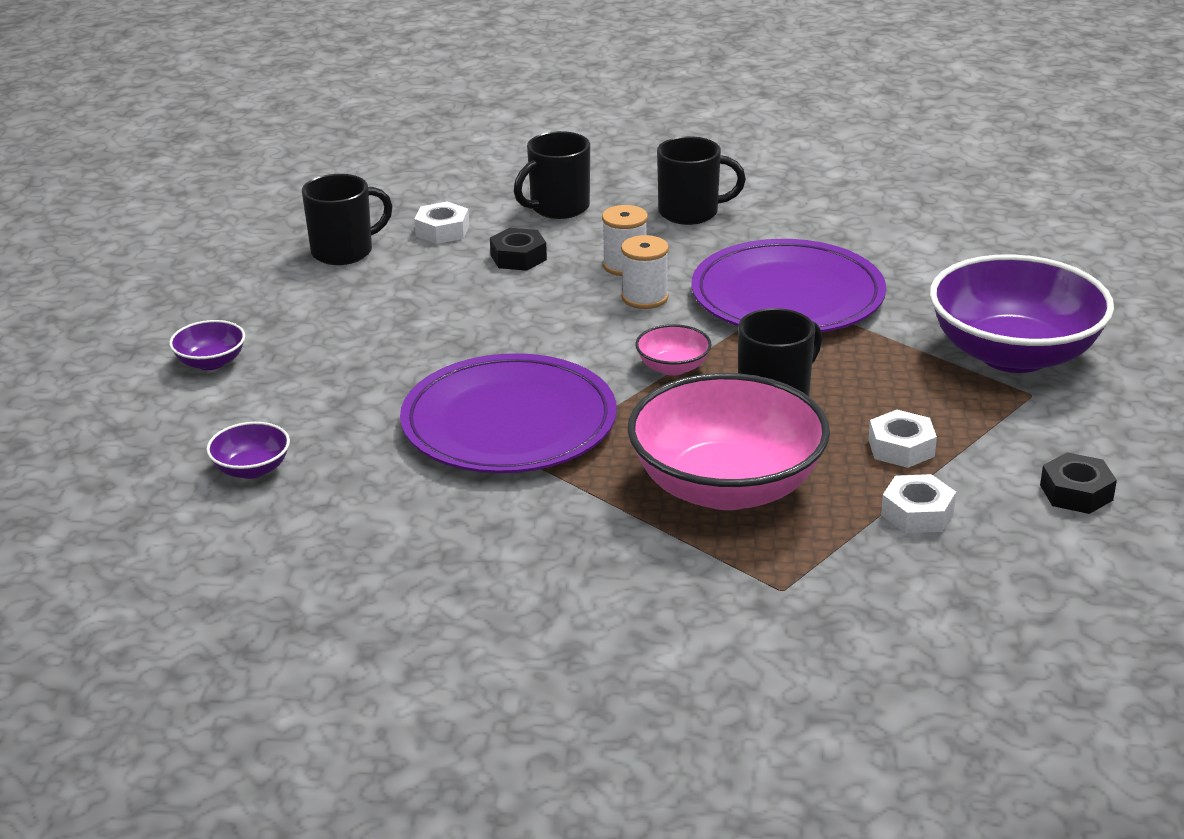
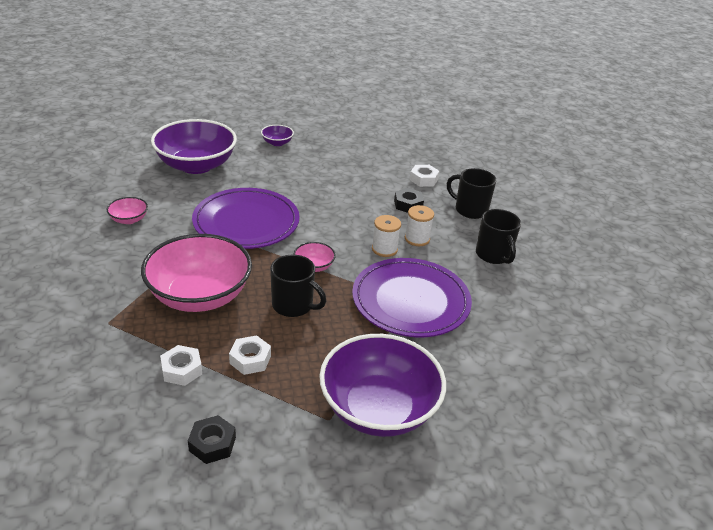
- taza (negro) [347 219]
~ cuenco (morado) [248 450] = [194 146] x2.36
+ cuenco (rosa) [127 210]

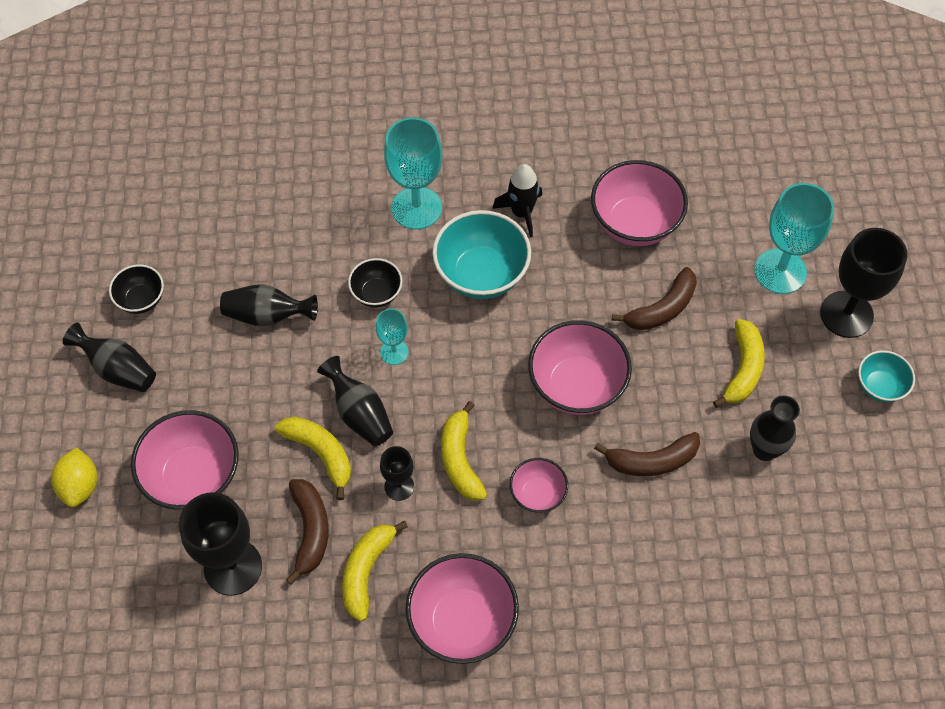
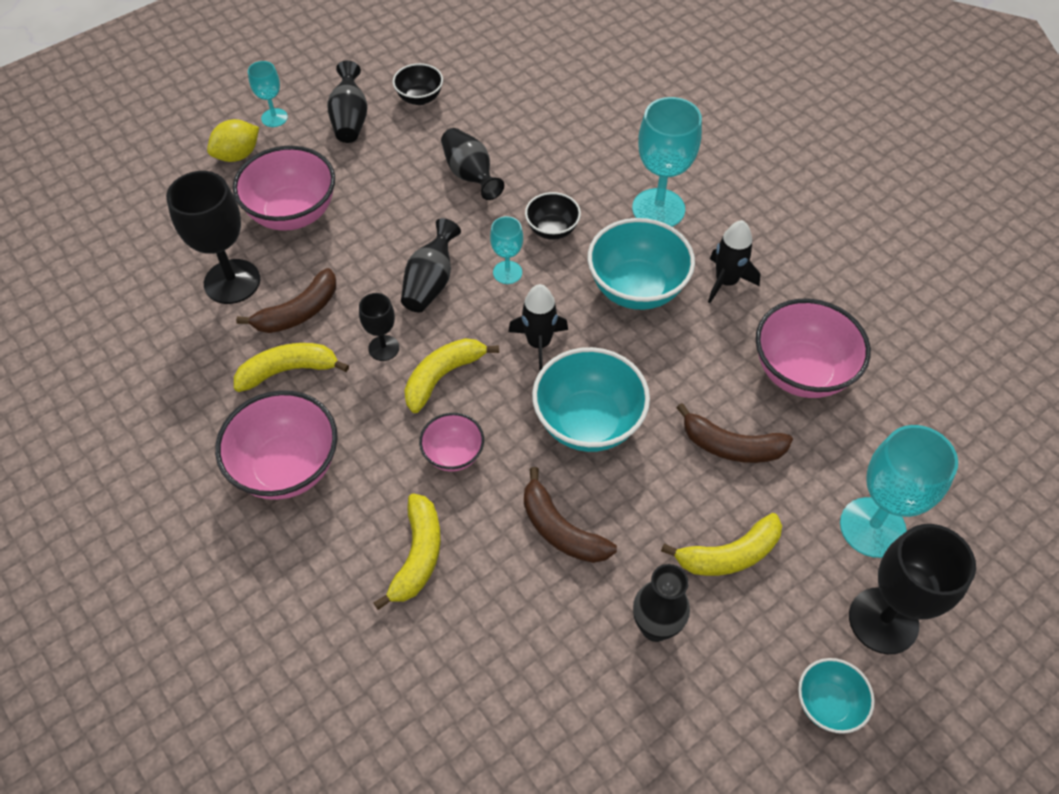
~ cuenco (rosa) [580 367] to cuenco (turquesa) [591 399]
~ plátano (amarillo) [313 458] to [407 551]
+ copa (turquesa) [268 94]
+ cohete (negro) [538 328]

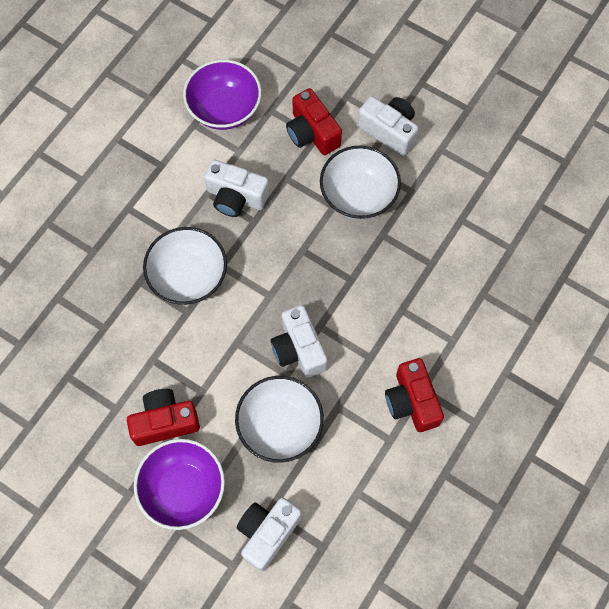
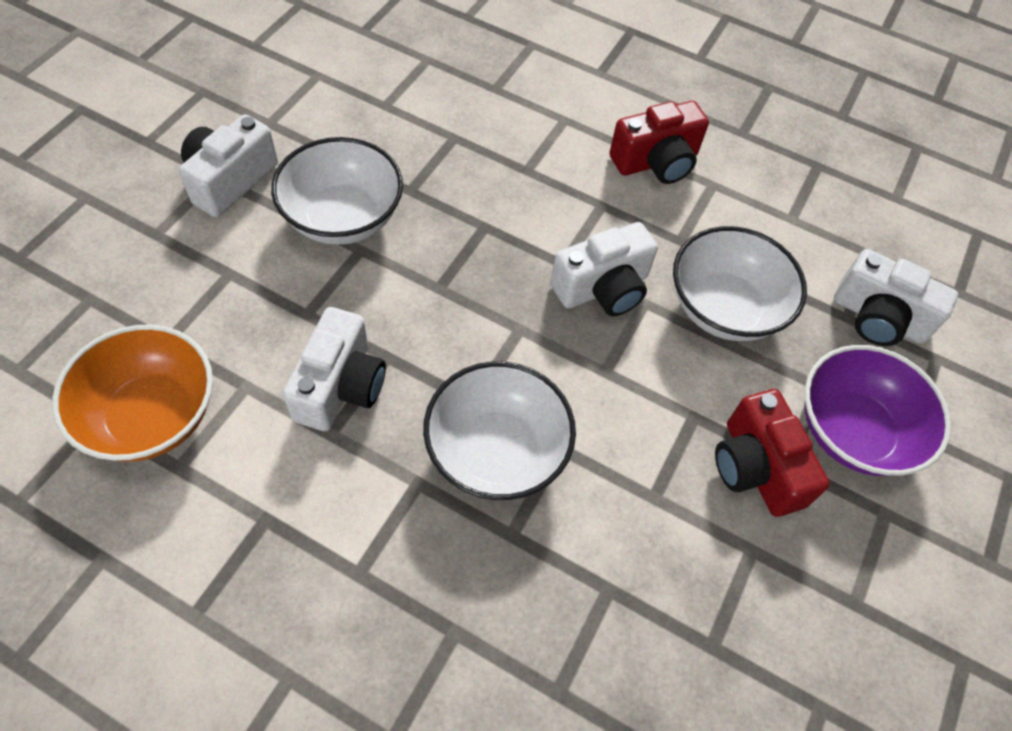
~ cuenco (morado) [222 95] to cuenco (naranja) [132 393]
- cámara (rojo) [314 121]

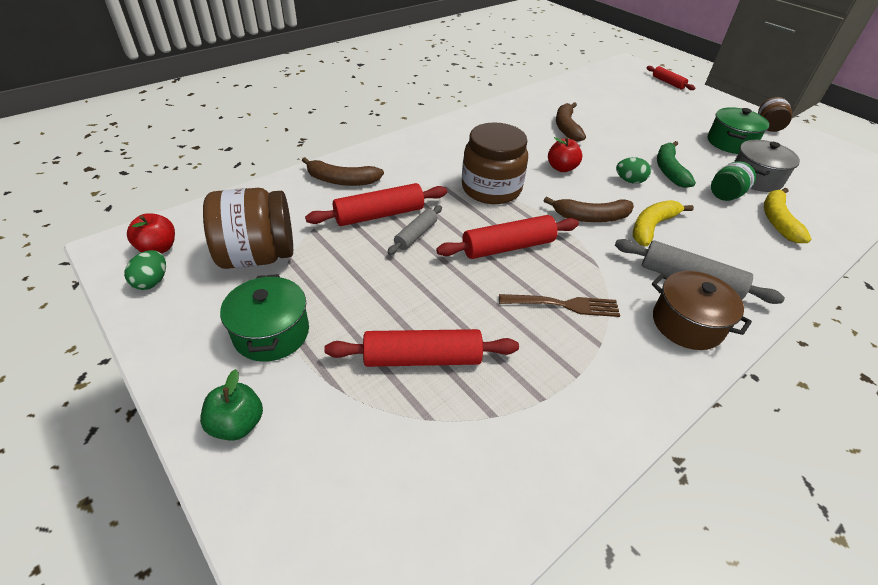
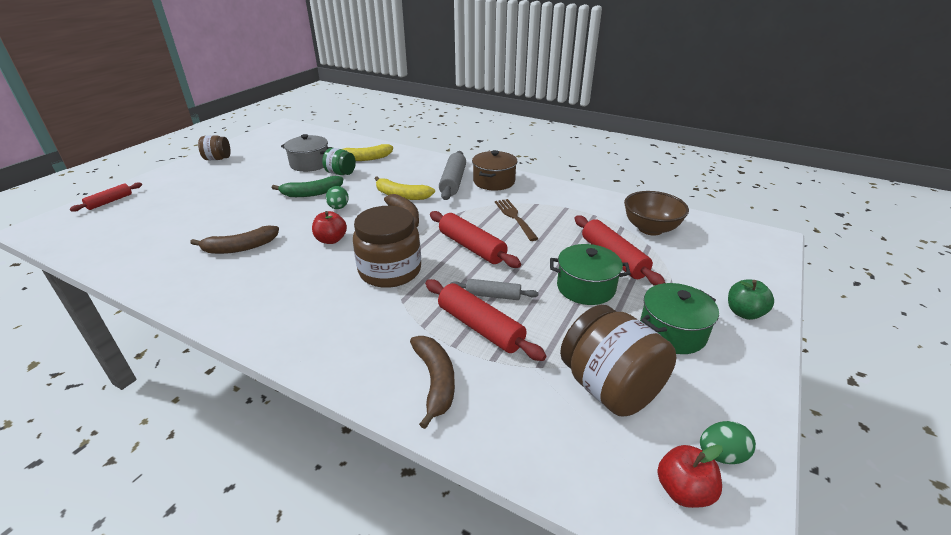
~ olla (verde) [738 130] to [590 274]
+ cuenco (marrón) [656 213]

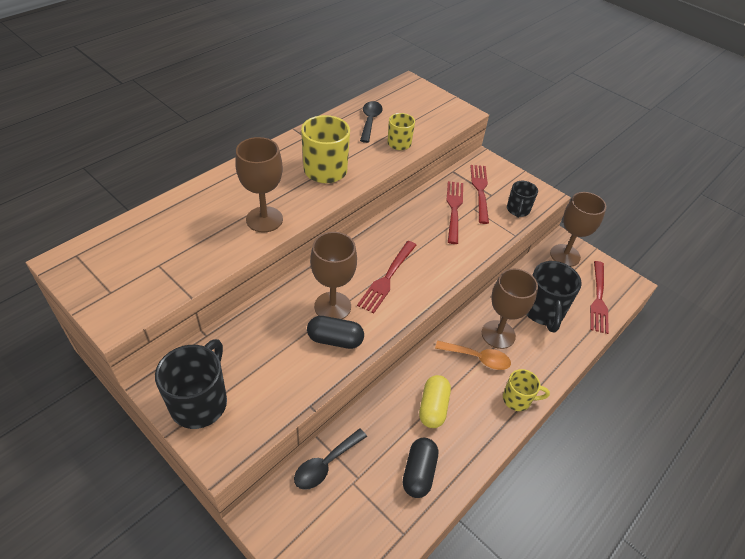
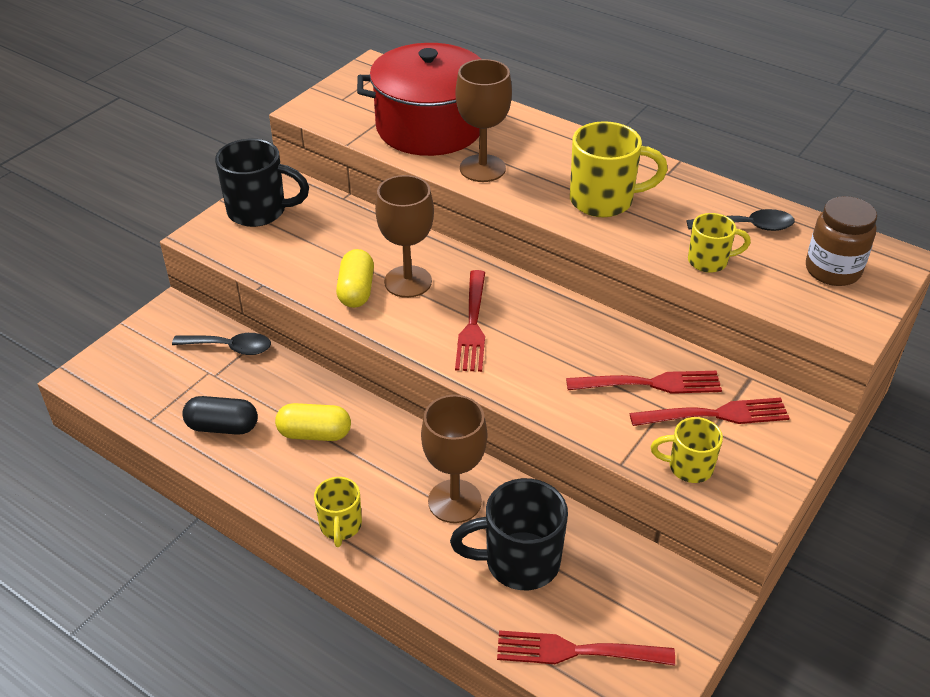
~ taza (negro) [522 199] to taza (amarillo) [687 450]
- copa (marrón) [578 229]
~ tenedor (rojo) [386 277] = [470 321] 105 degrees counterclockwise
~ cápsula (negro) [335 332] to cápsula (amarillo) [355 278]
- cuchara (naranja) [473 355]
~ cuchara (negro) [330 459] = [221 344] 150 degrees clockwise
+ olla (rojo) [419 99]
+ tarro (marrón) [841 241]

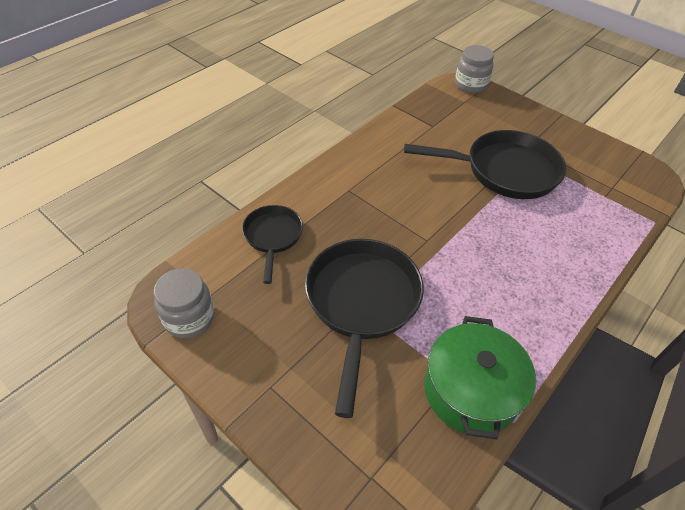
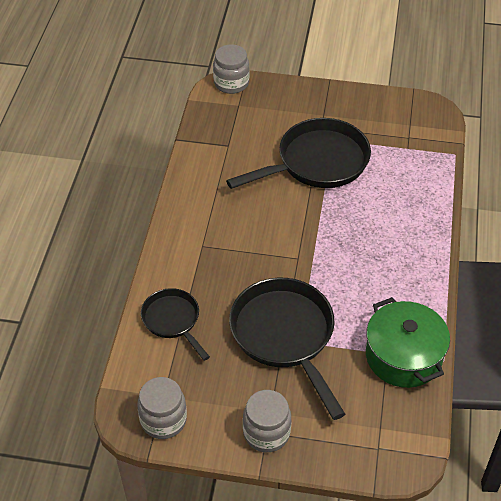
+ tarro (gris) [267 421]

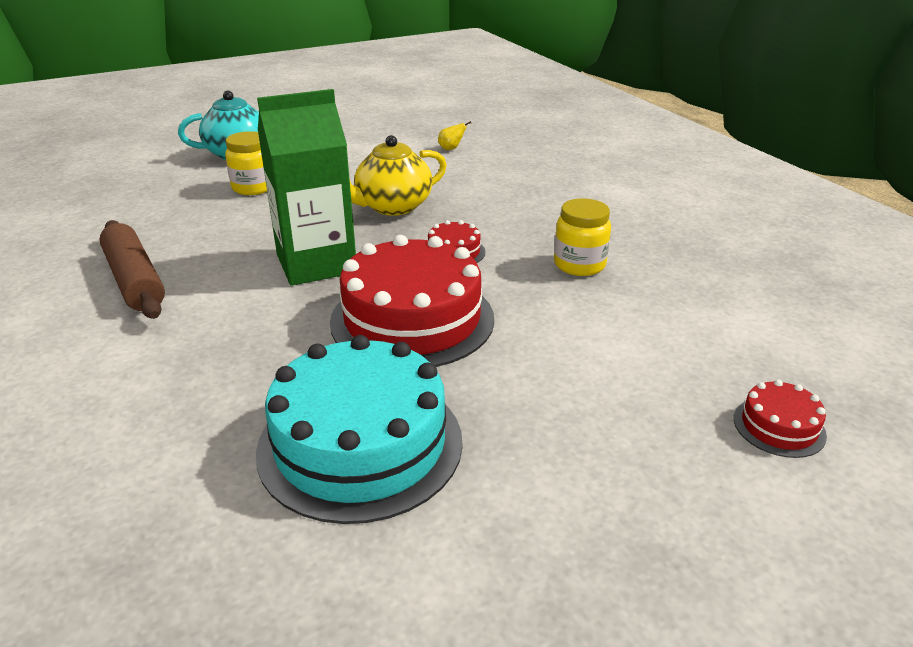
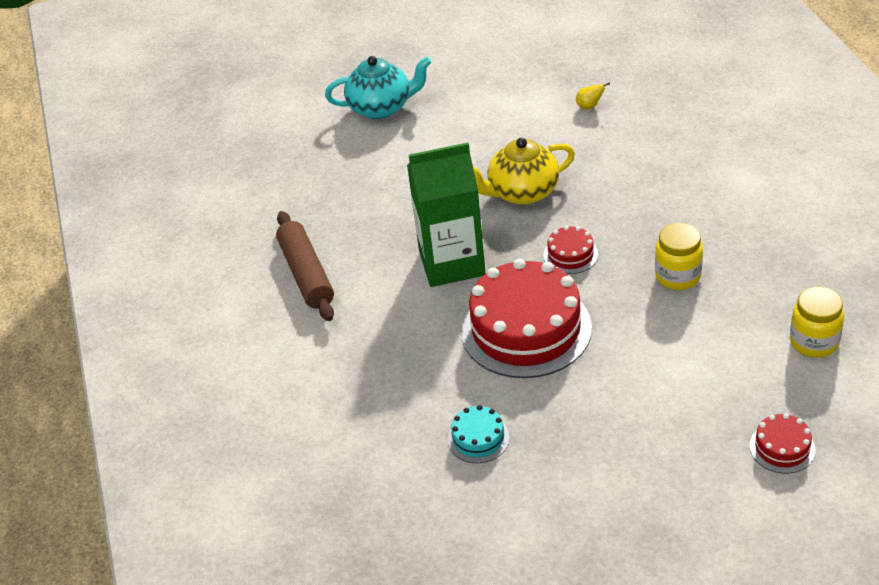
~ tarro (amarillo) [246 163] to [817 322]
~ tarta (turquesa) [359 429] = [479 434] x0.44

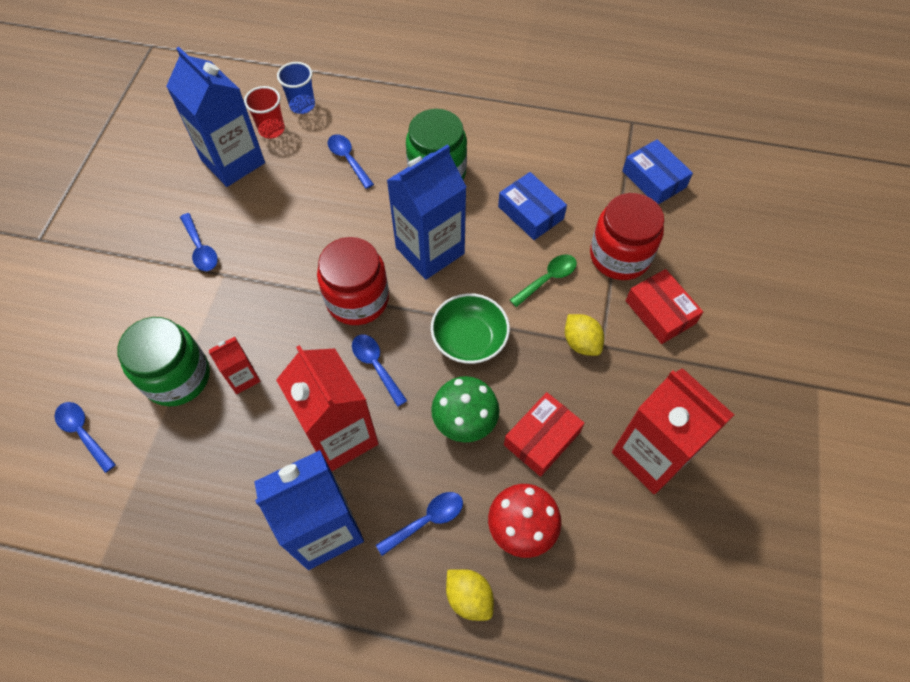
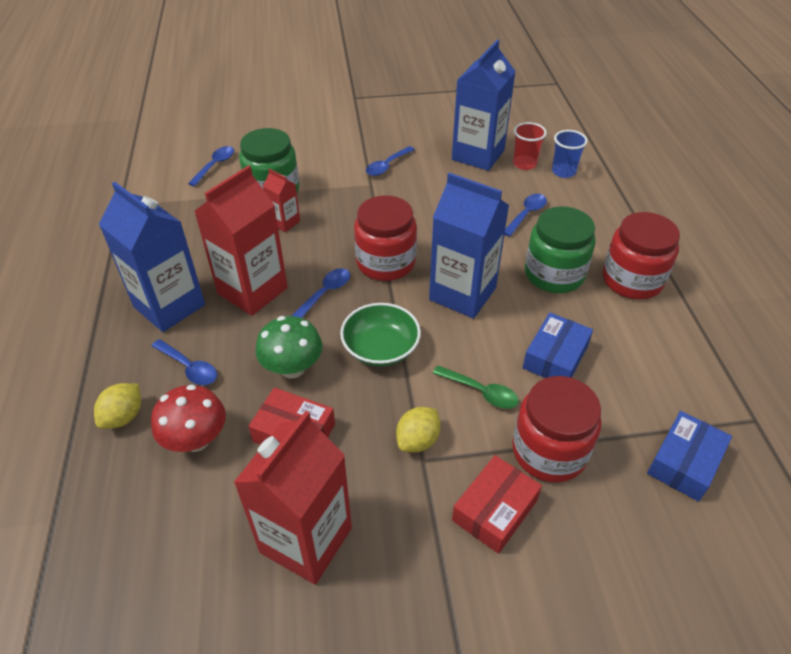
+ tarro (rojo) [641 255]

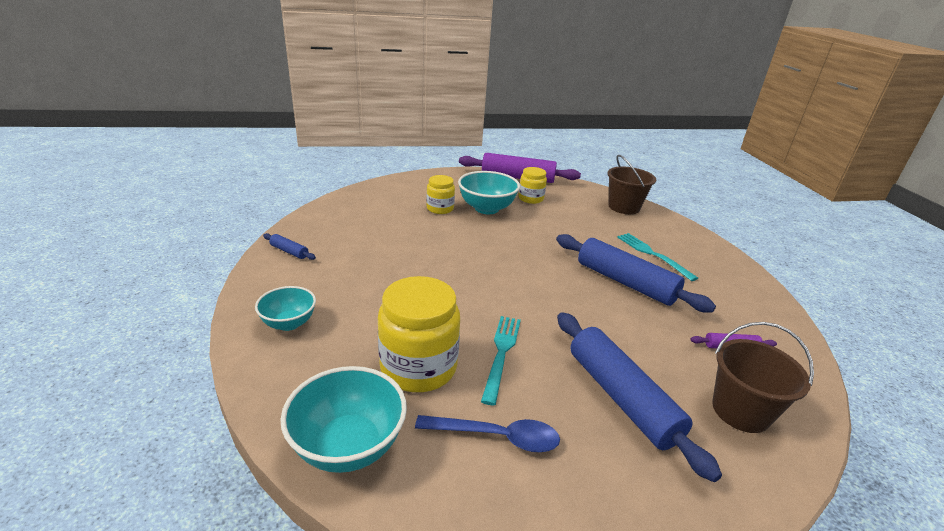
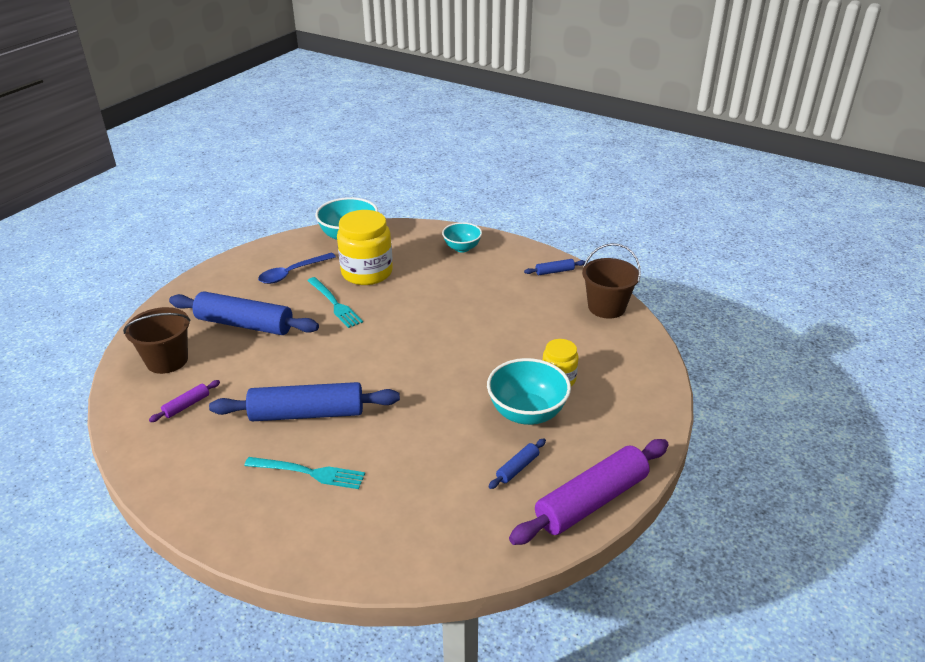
~ balde (marrón) [631 184] to [611 280]
~ tarro (amarillo) [533 185] to rodillo (azul) [517 463]

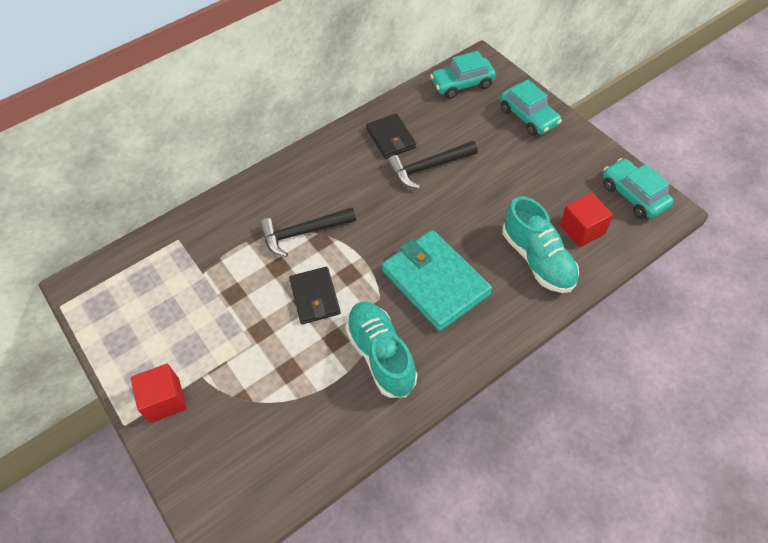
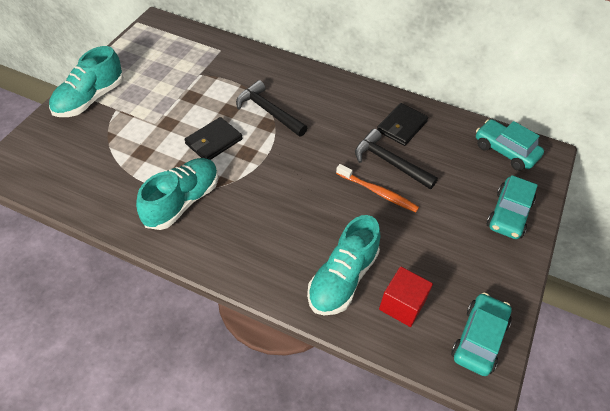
- cartera (turquesa) [437 280]
~ cubo (rojo) [159 393] to zapato (turquesa) [86 81]
+ cepillo de dientes (naranja) [377 188]

